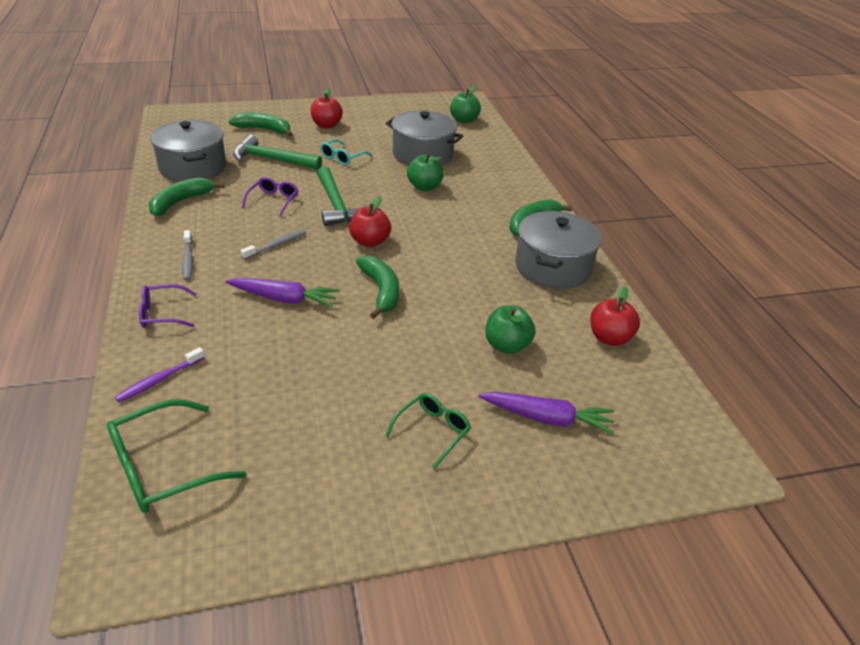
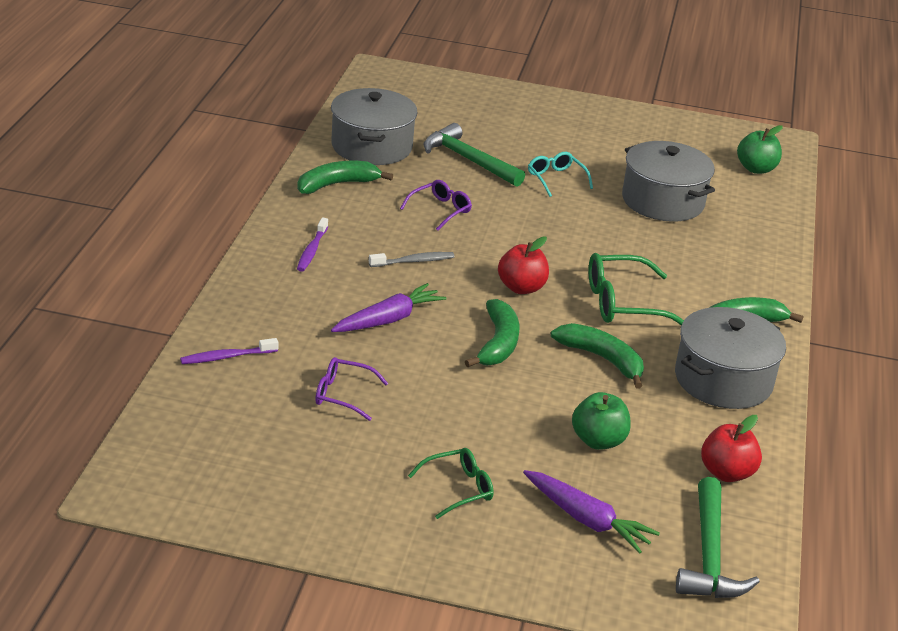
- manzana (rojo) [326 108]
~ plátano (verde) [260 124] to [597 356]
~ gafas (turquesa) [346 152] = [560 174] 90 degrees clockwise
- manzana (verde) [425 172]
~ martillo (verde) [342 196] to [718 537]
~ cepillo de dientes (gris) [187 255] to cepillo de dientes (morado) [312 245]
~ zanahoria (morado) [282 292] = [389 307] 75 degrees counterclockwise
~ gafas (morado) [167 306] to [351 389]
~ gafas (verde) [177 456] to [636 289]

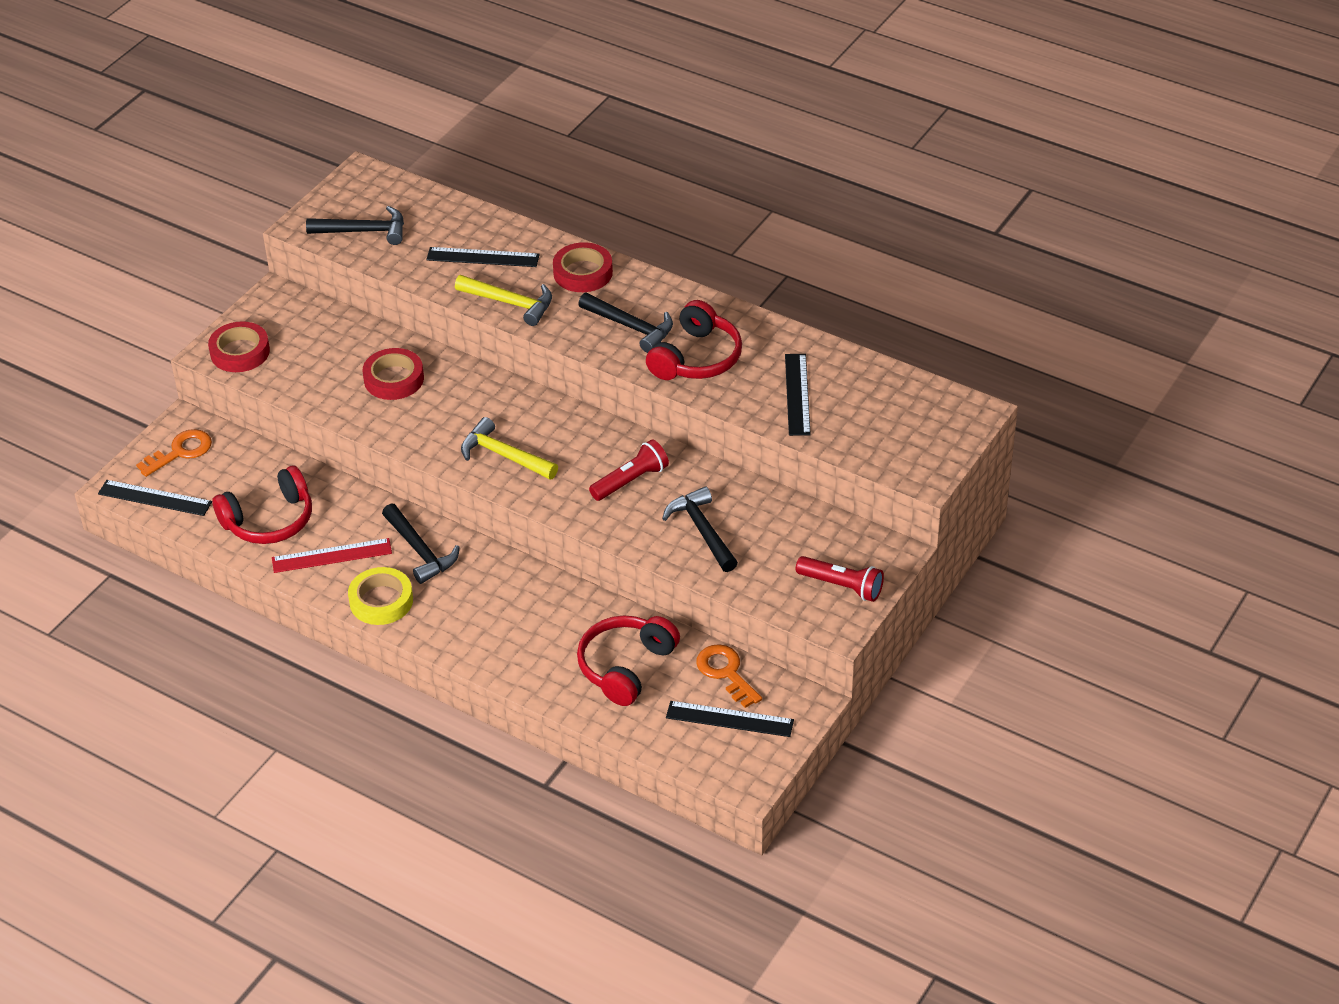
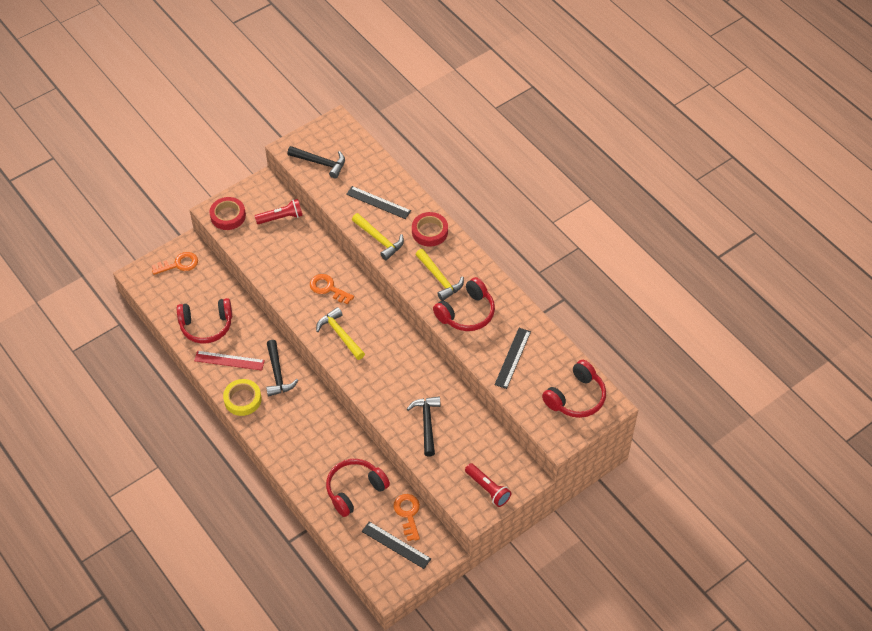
~ martillo (negro) [625 323] to martillo (amarillo) [439 275]
- cinta adhesiva (rojo) [393 374]
~ lámpara de mano (rojo) [629 470] to [279 211]
- regla (negro) [155 498]
+ llave (naranja) [332 289]
+ auriculares (rojo) [574 389]

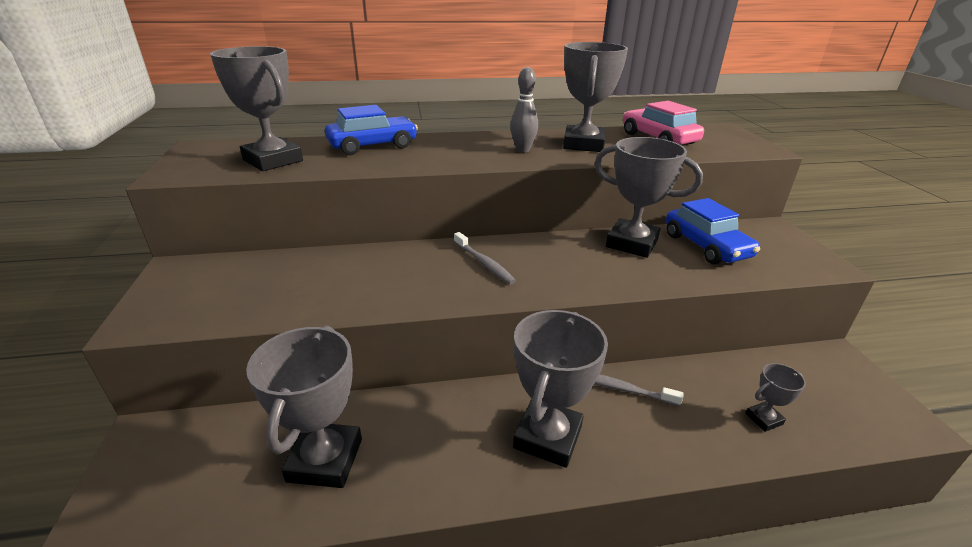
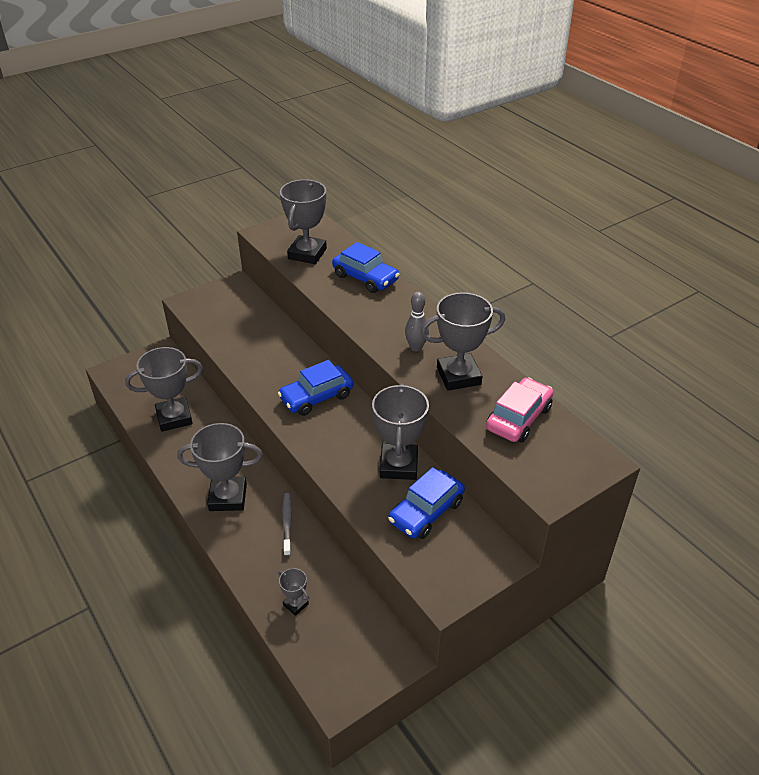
~ cepillo de dientes (gris) [485 258] to coche (azul) [316 388]

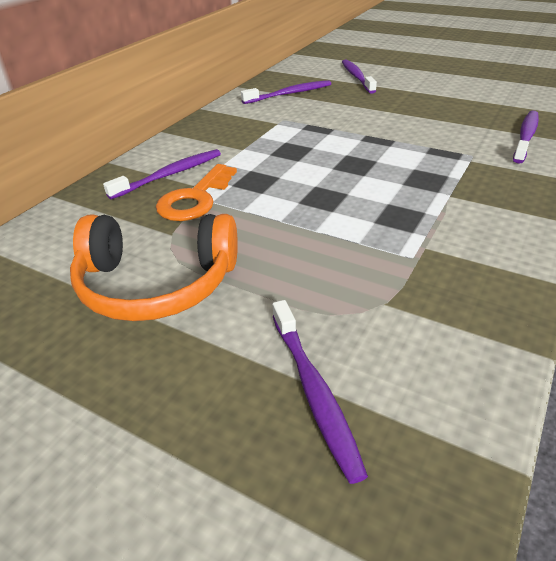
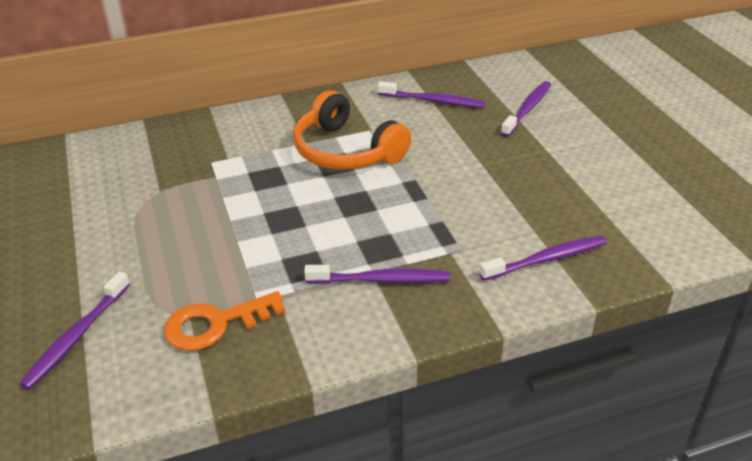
~ cepillo de dientes (morado) [162 174] to [377 274]
~ llave (naranja) [196 192] to [224 321]
~ auriculares (naranja) [154 267] to [352 130]

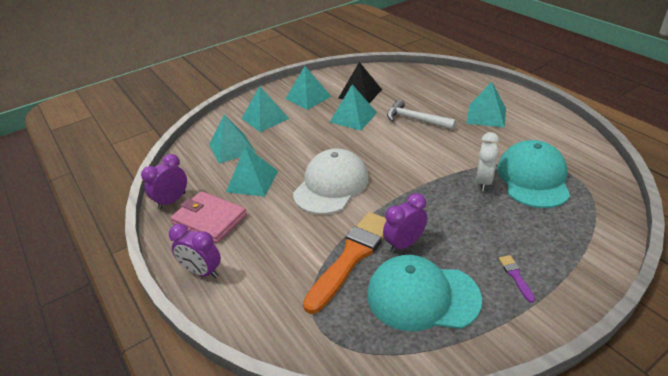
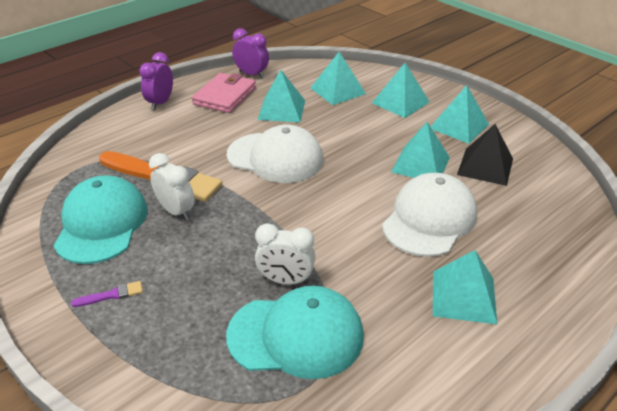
~ martillo (blanco) [421 114] to gorra (blanco) [429 215]
~ despertador (morado) [405 223] to despertador (blanco) [172 186]

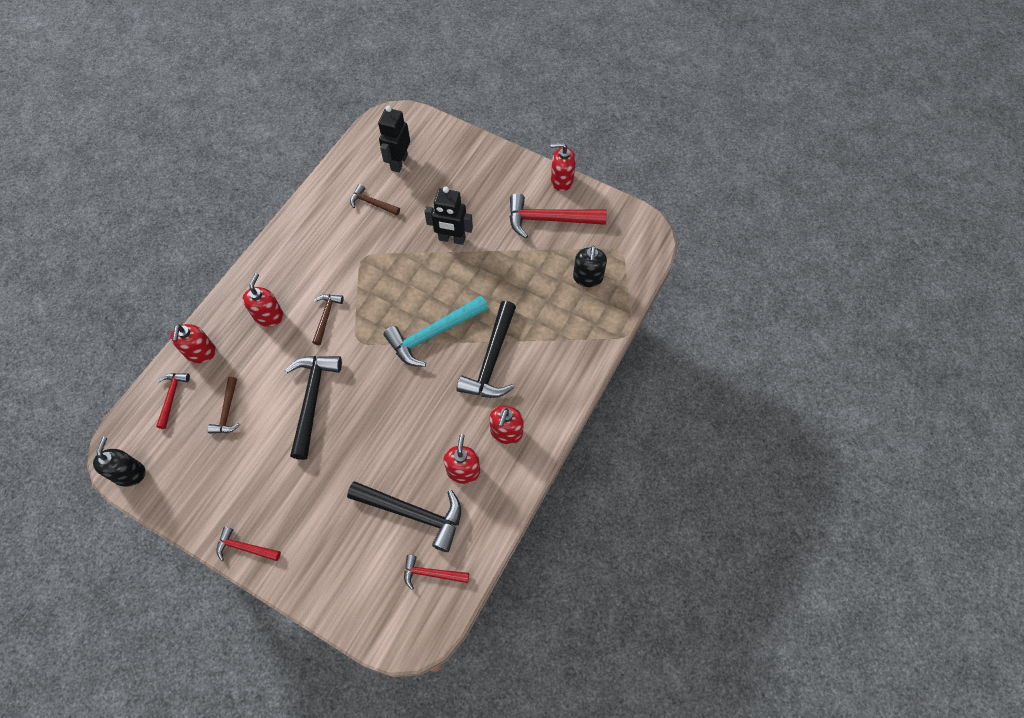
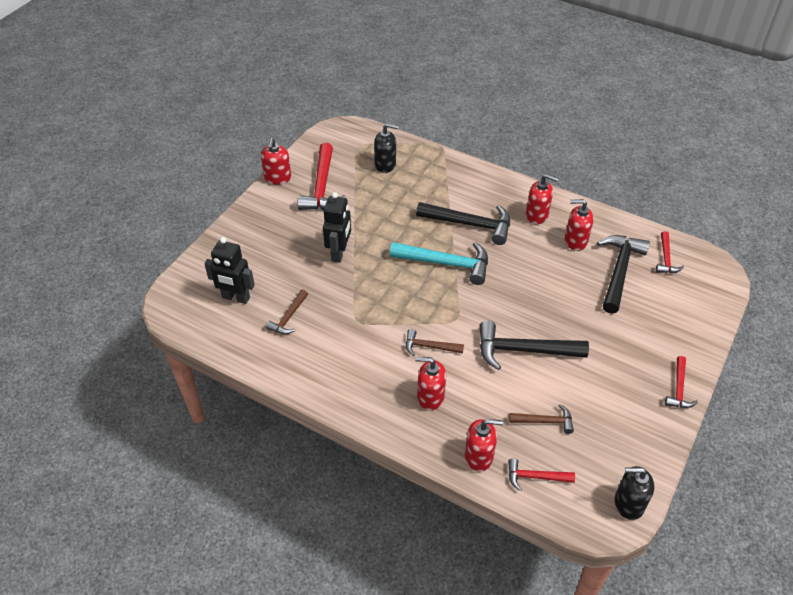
~ martillo (turquesa) [436 331] = [439 263] 45 degrees counterclockwise

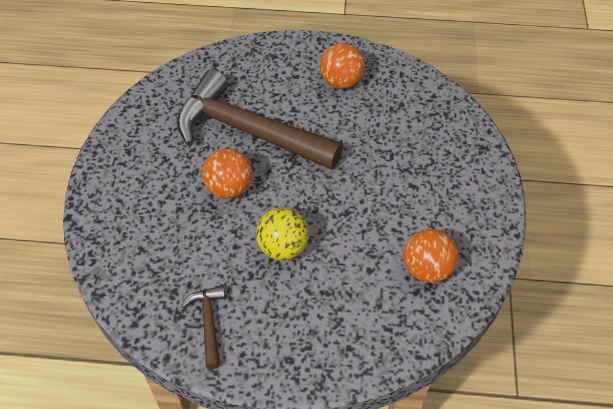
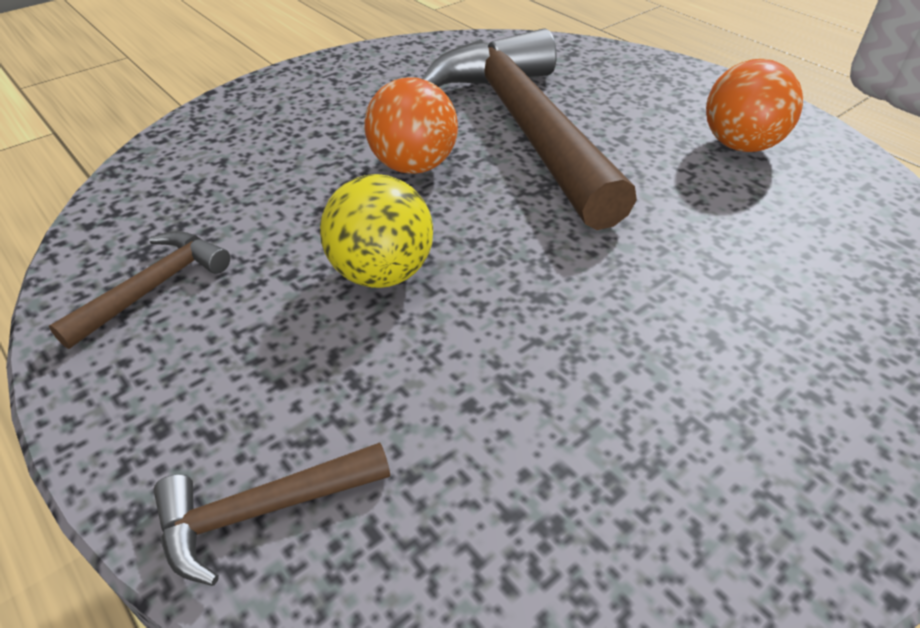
- pelota (naranja) [431 256]
+ martillo (marrón) [272 514]

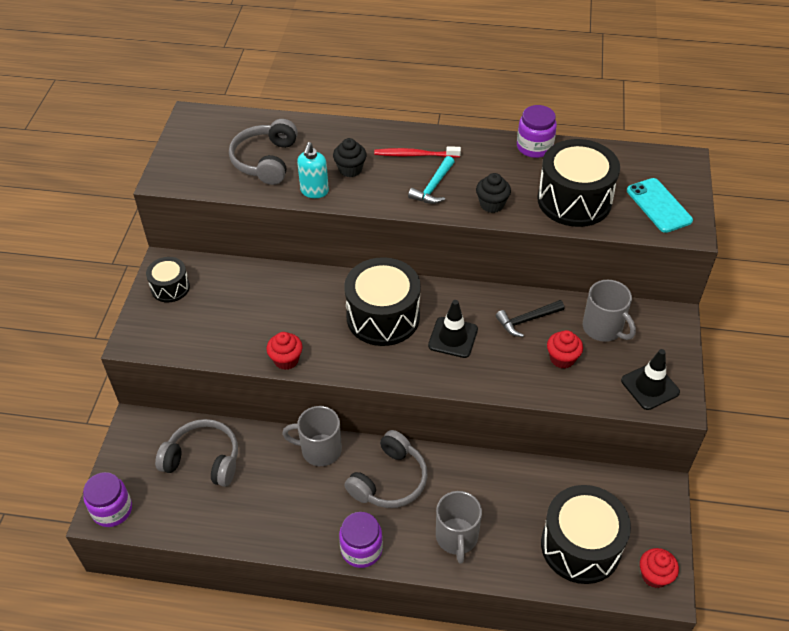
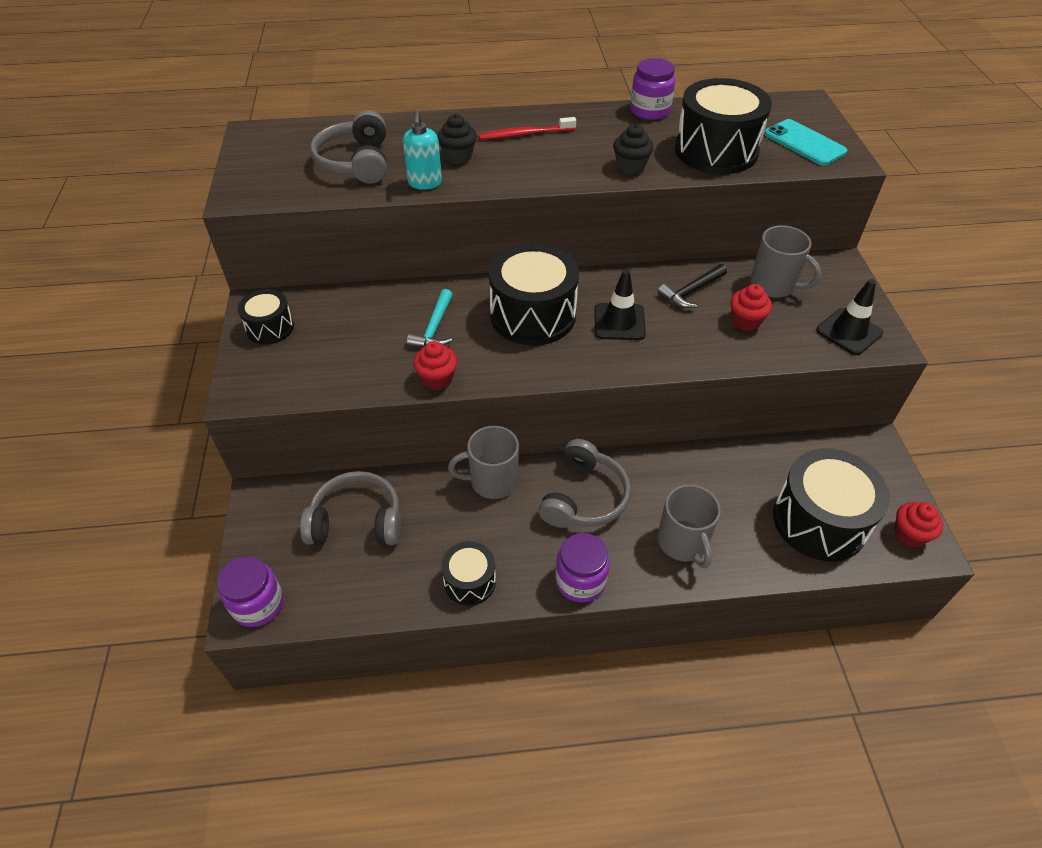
~ martillo (turquesa) [431 180] to [430 318]
+ tambor (negro) [468 573]

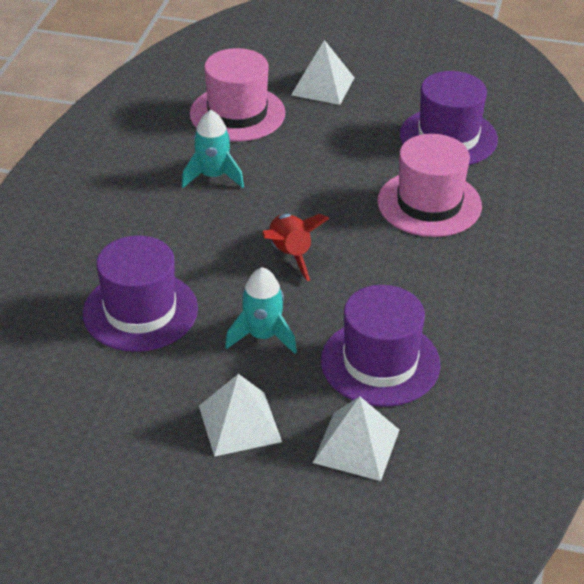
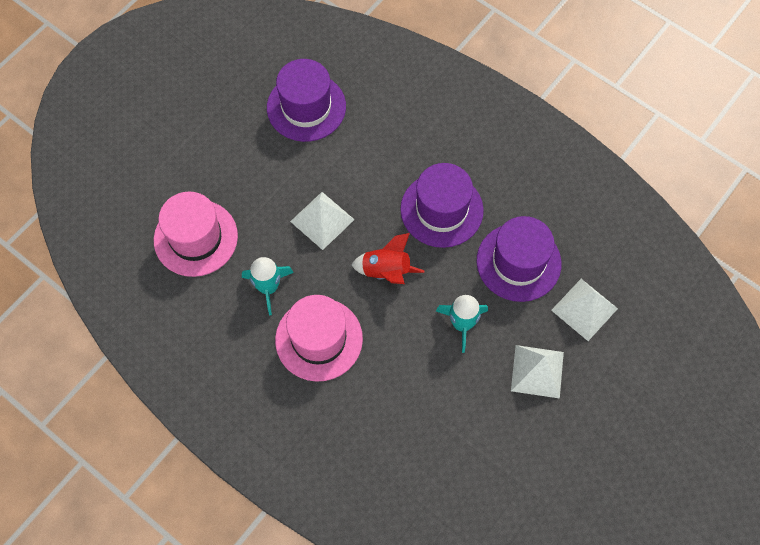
~ pirámide (blanco) [323 72] to [322 221]
~ sombrero (rosa) [430 185] to [319 338]
~ sombrero (morado) [140 294] to [442 205]

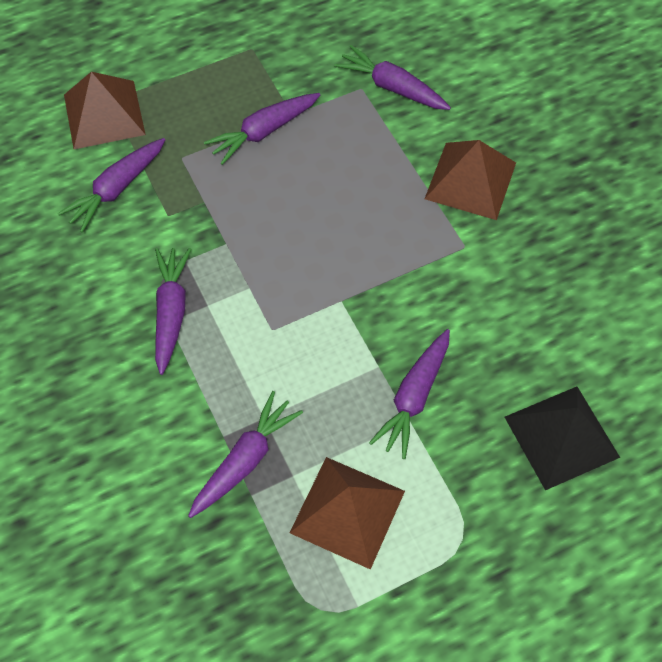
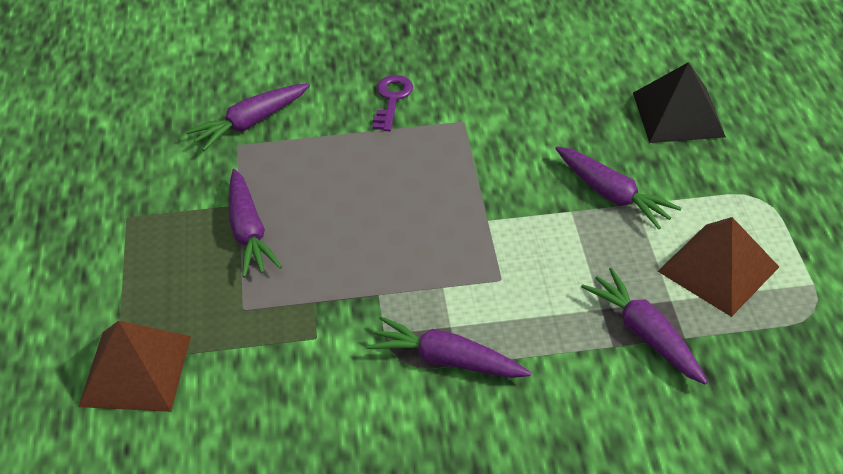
- zanahoria (morado) [111 185]
~ pirámide (marrón) [470 180] to llave (morado) [393 103]

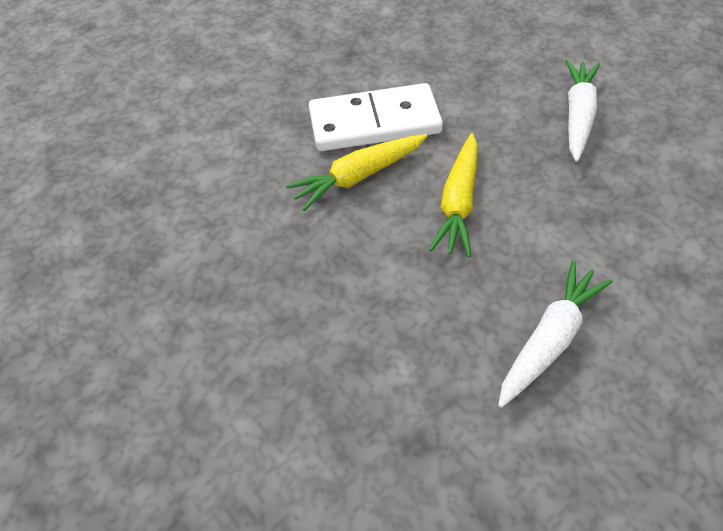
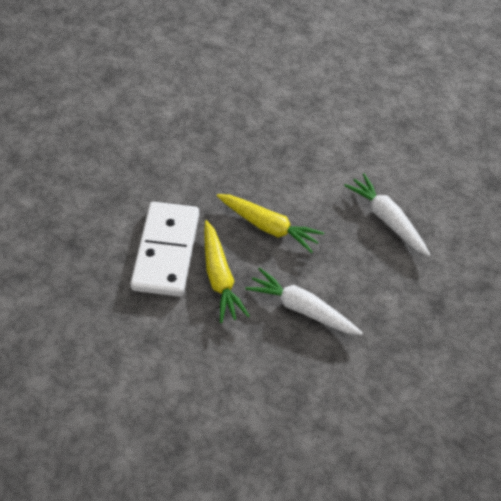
~ zanahoria (blanco) [582 111] to [304 301]

